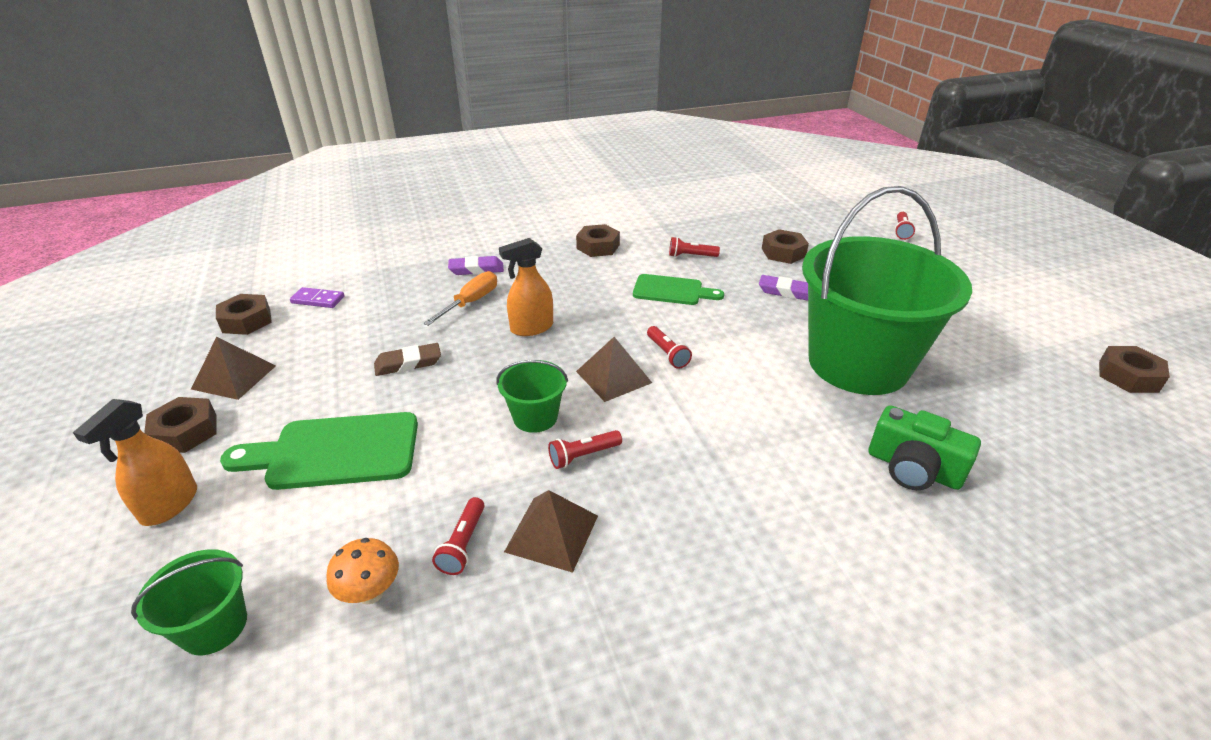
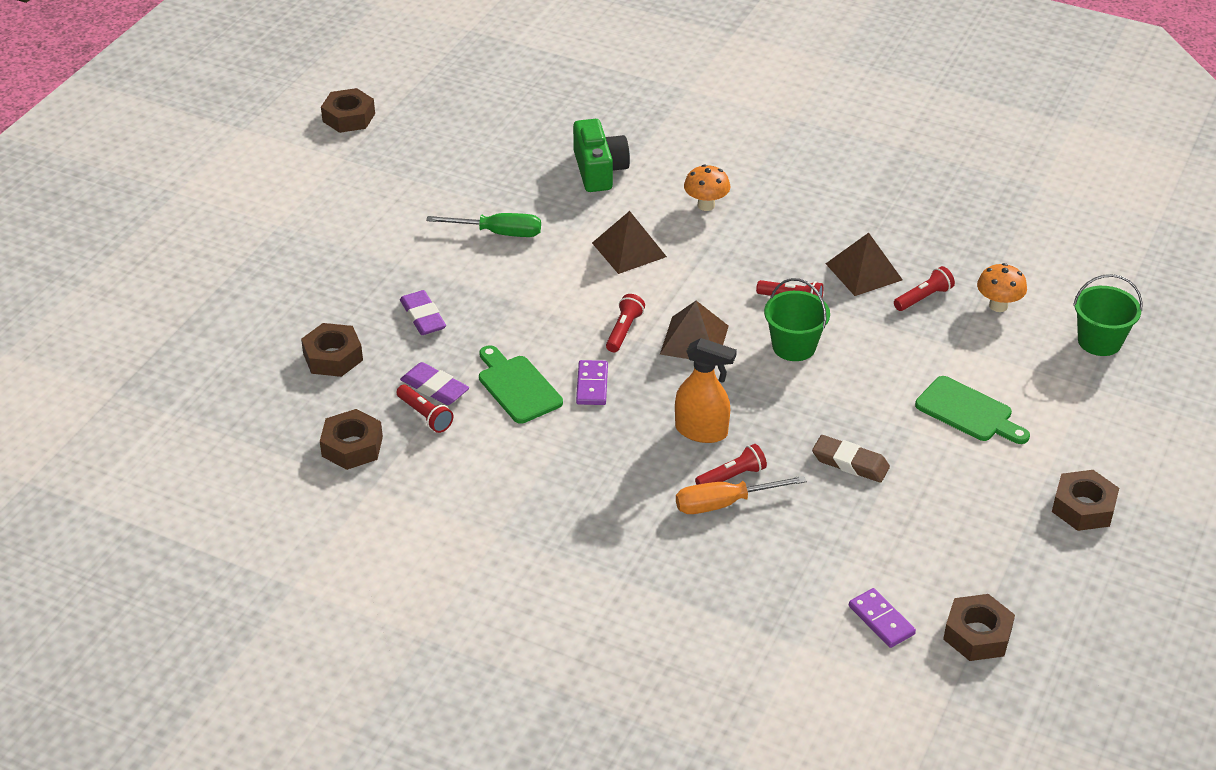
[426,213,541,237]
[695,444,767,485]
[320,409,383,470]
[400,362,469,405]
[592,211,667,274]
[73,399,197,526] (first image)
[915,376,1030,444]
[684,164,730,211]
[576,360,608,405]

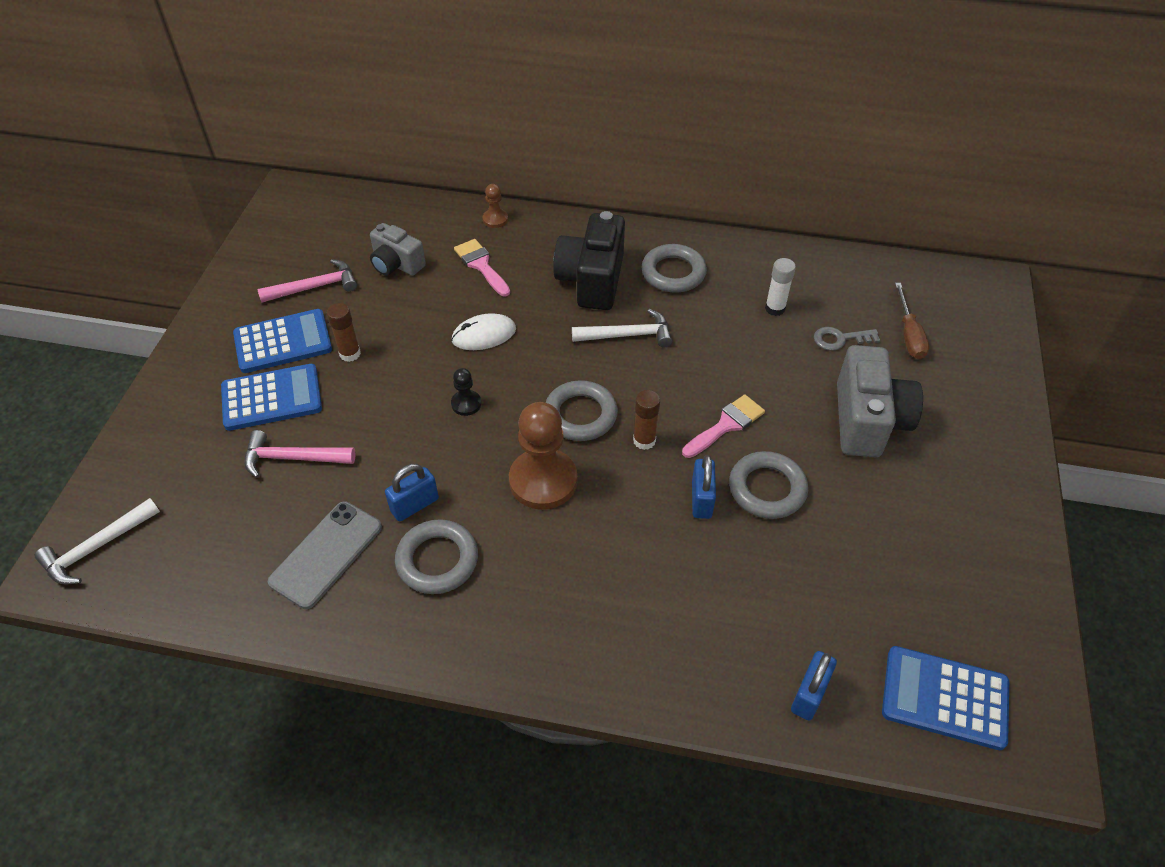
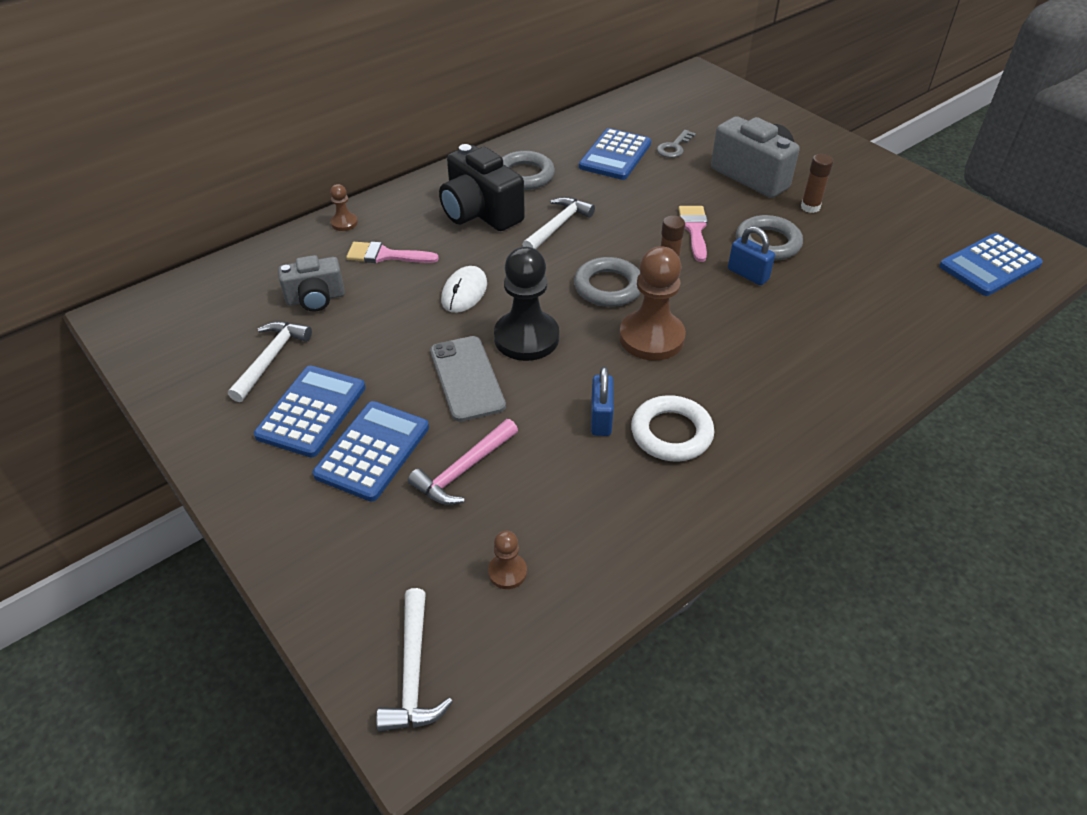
[579,128,651,180]
[228,321,312,402]
[895,283,929,359] (first image)
[801,154,833,213]
[494,247,559,361]
[430,336,506,422]
[631,395,714,462]
[791,651,837,720] (first image)
[488,531,527,589]

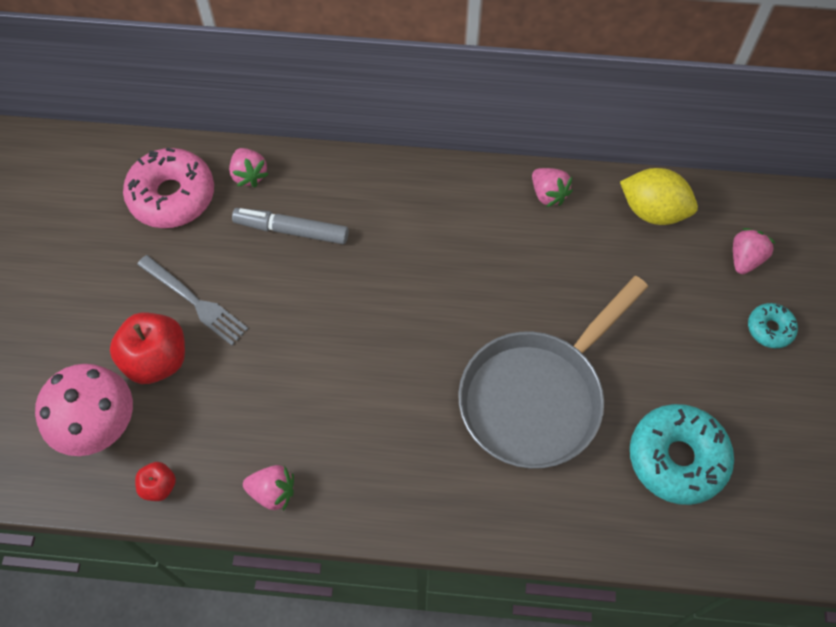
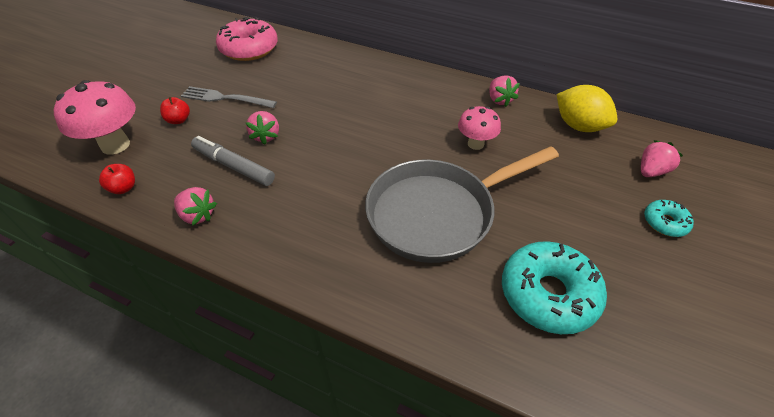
[246,111,279,145]
[191,136,275,186]
[181,86,277,108]
[160,97,190,124]
[458,106,501,150]

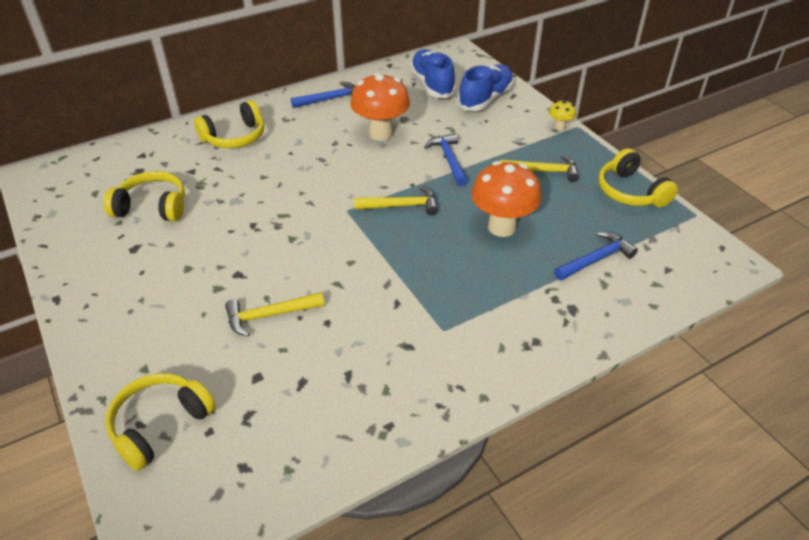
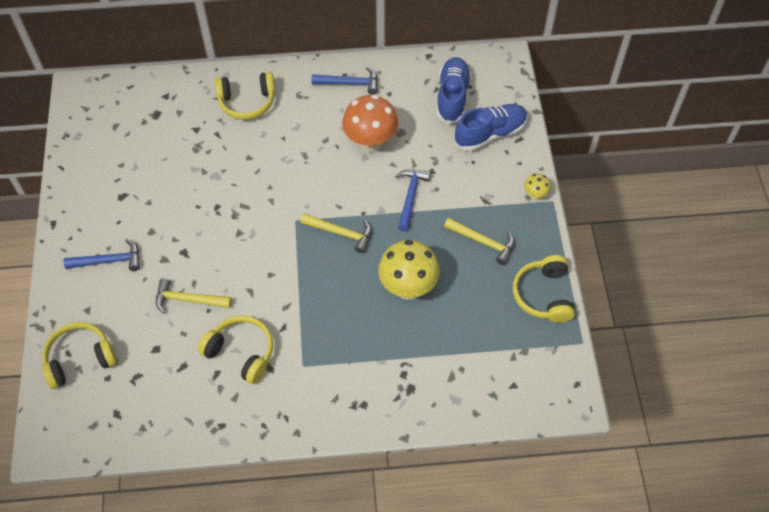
[378,240,440,300]
[198,316,273,384]
[63,239,140,271]

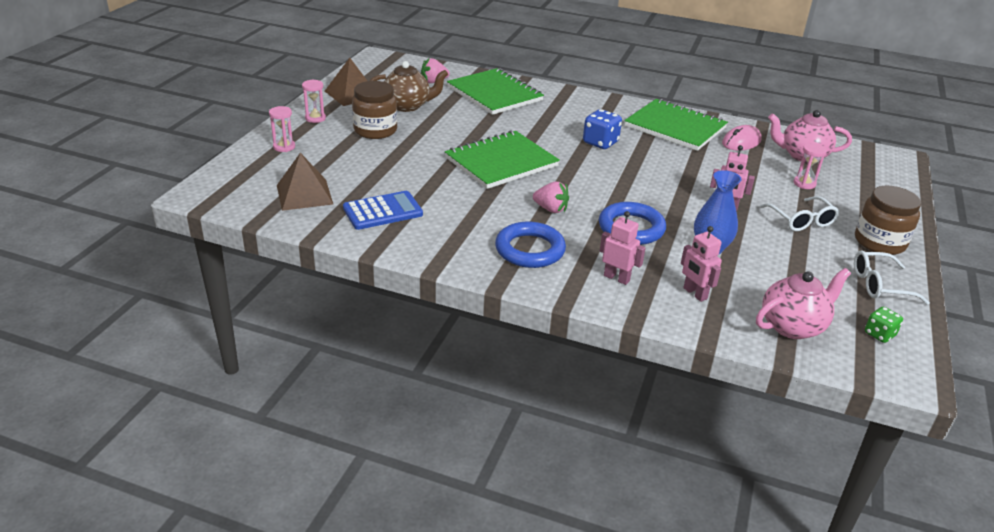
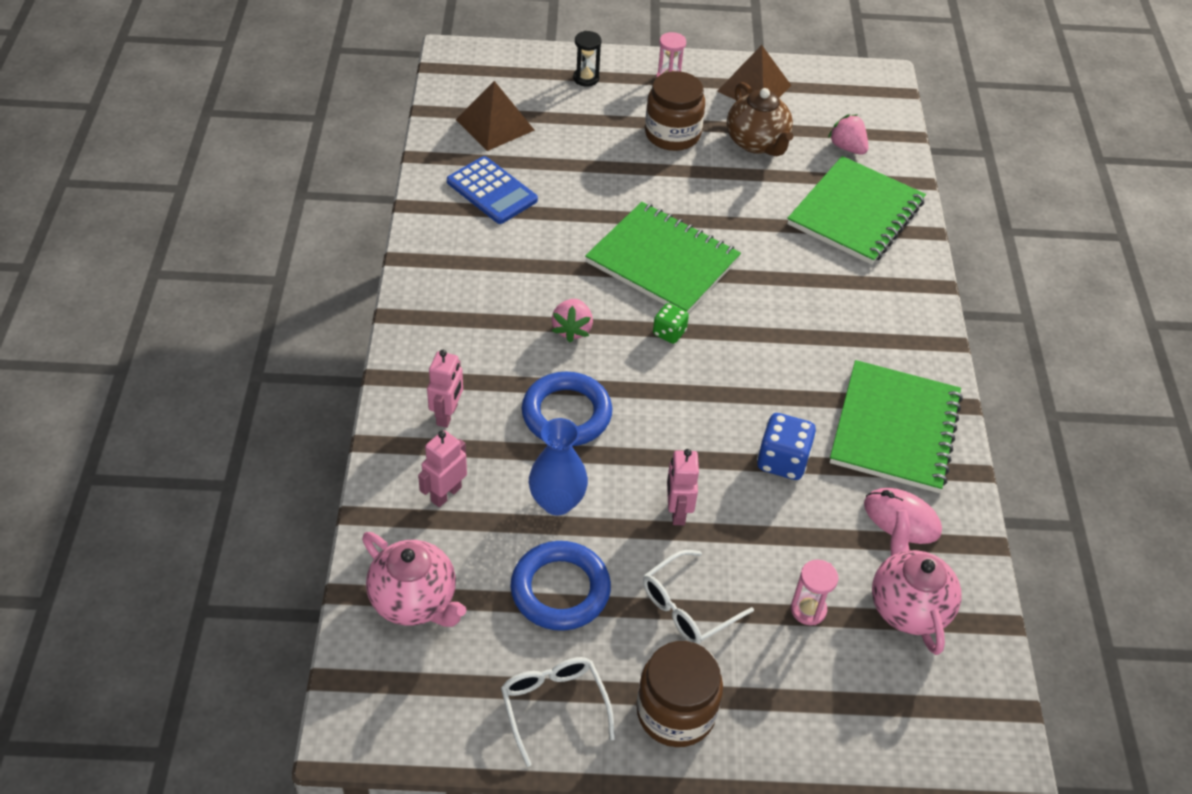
[573,31,602,87]
[757,413,816,480]
[511,541,611,631]
[653,303,689,344]

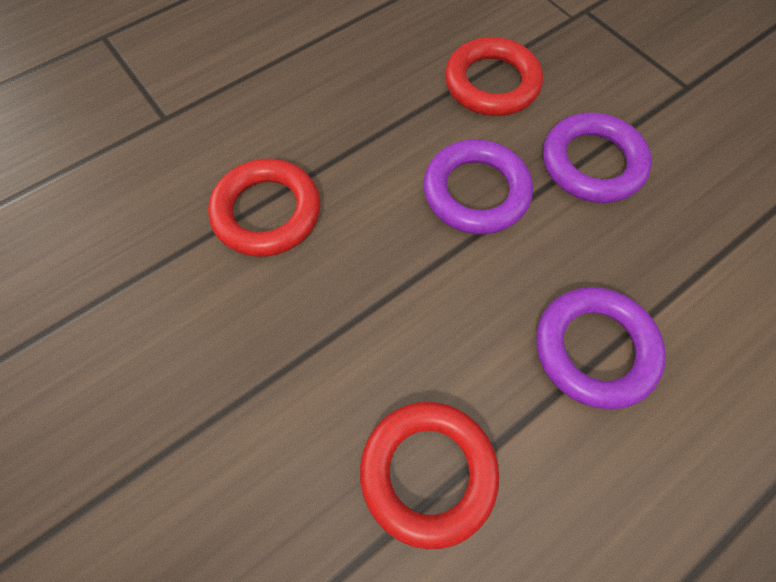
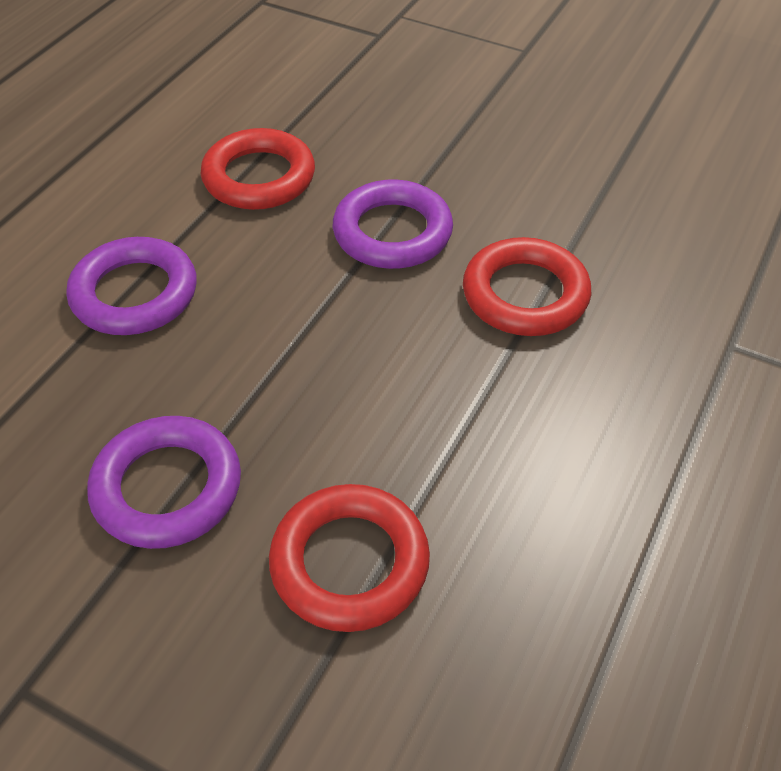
[333,179,453,269]

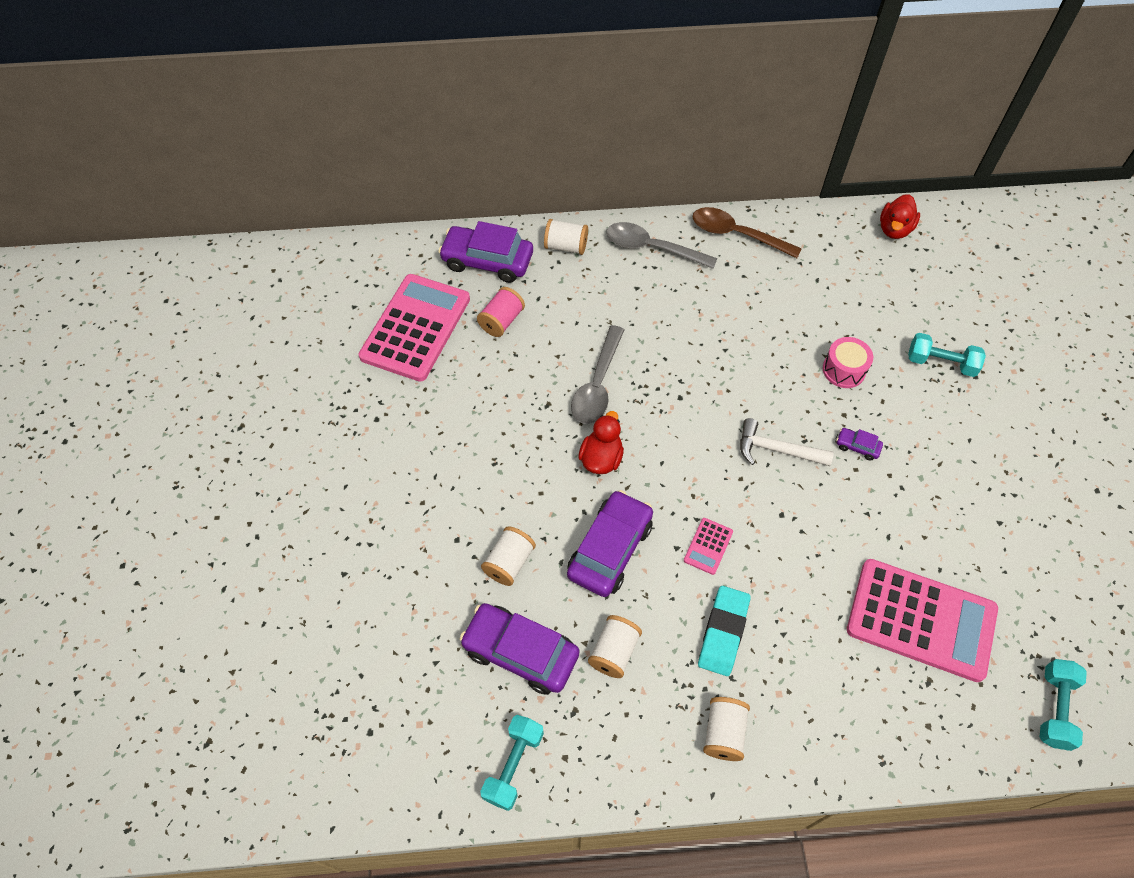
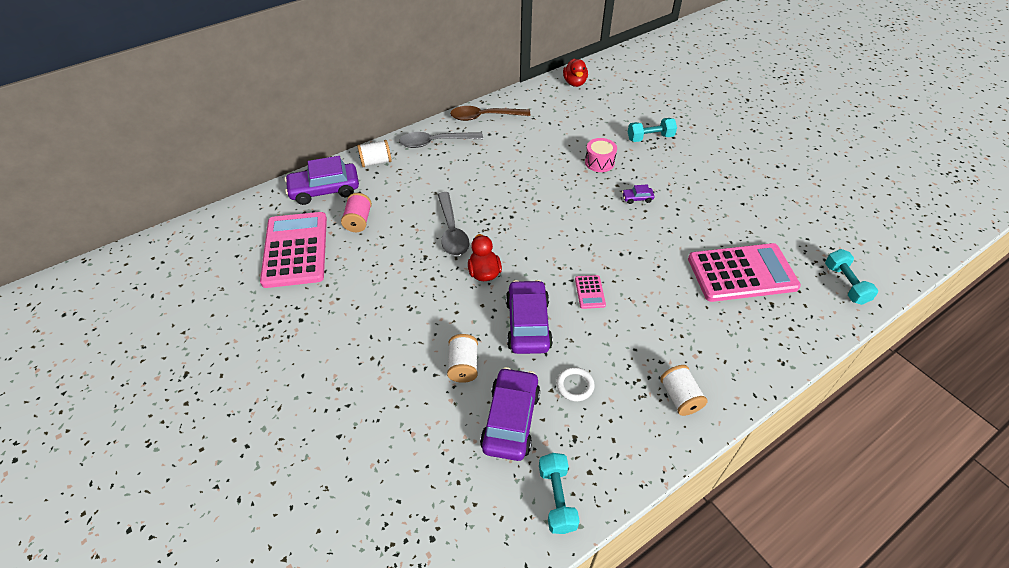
[740,418,834,466] (first image)
[698,586,751,676] (first image)
[480,367,540,461]
[556,367,595,401]

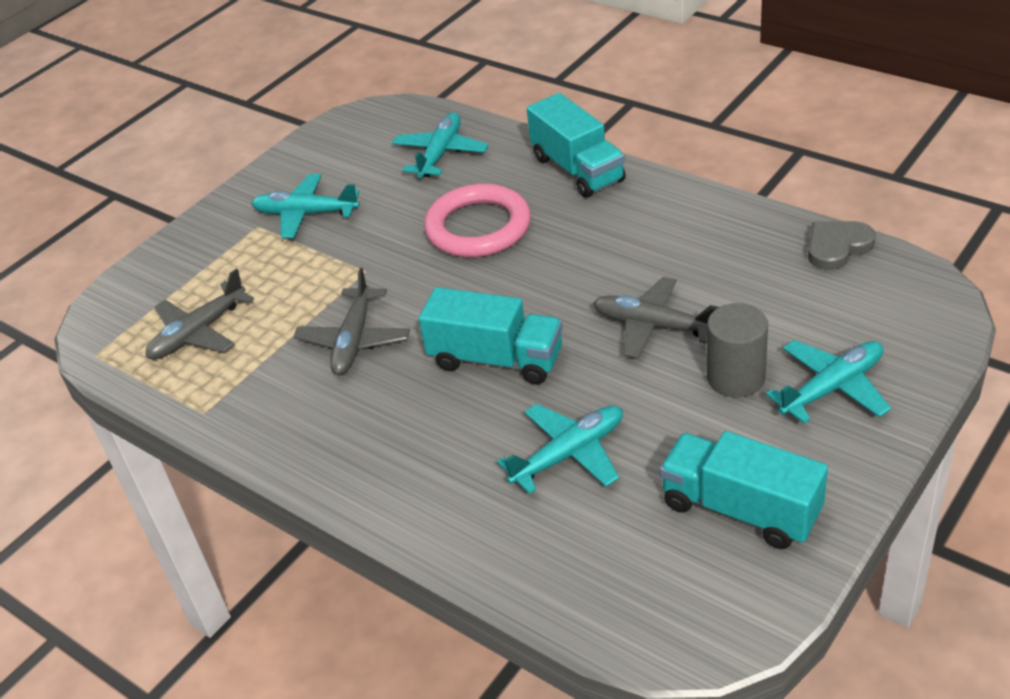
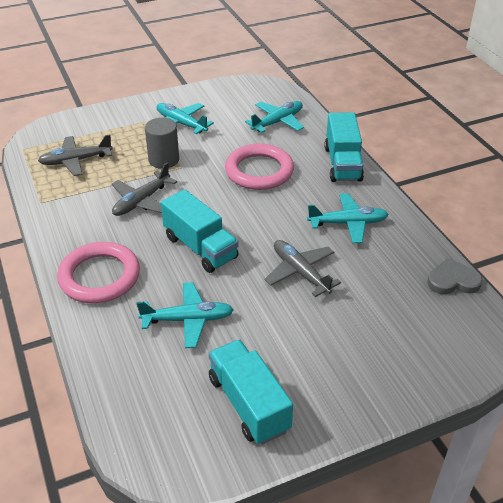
[145,118,179,169]
[307,193,389,243]
[57,242,140,303]

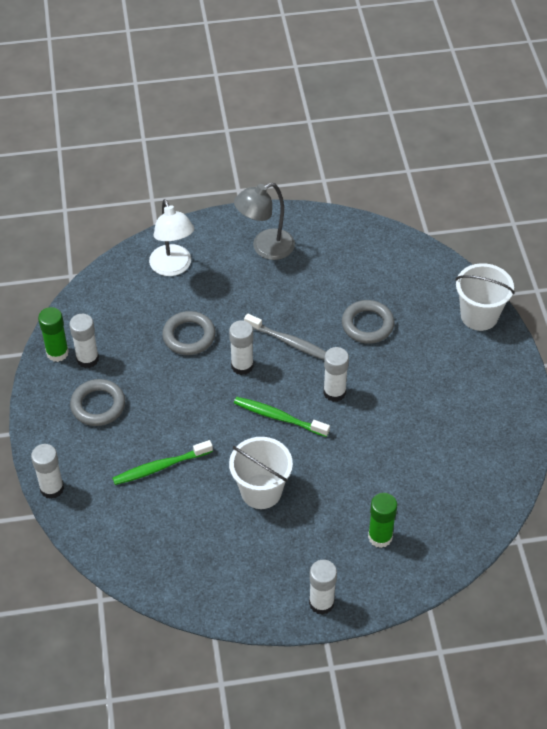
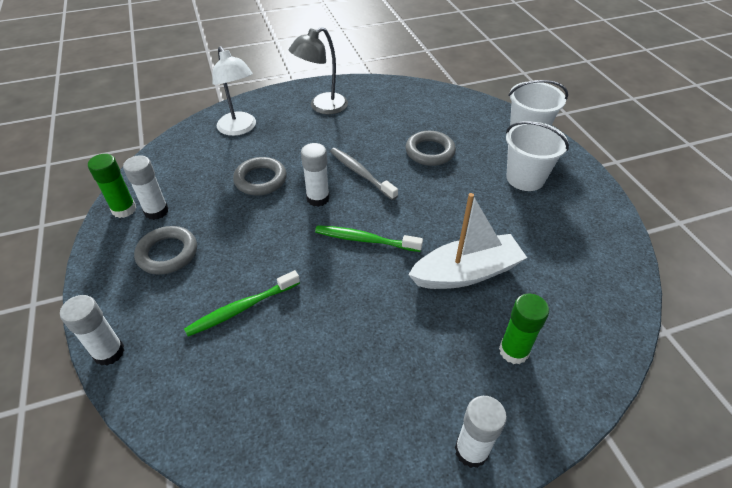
[330,148,398,200]
[323,347,349,402] (first image)
[506,121,569,191]
[408,193,527,289]

